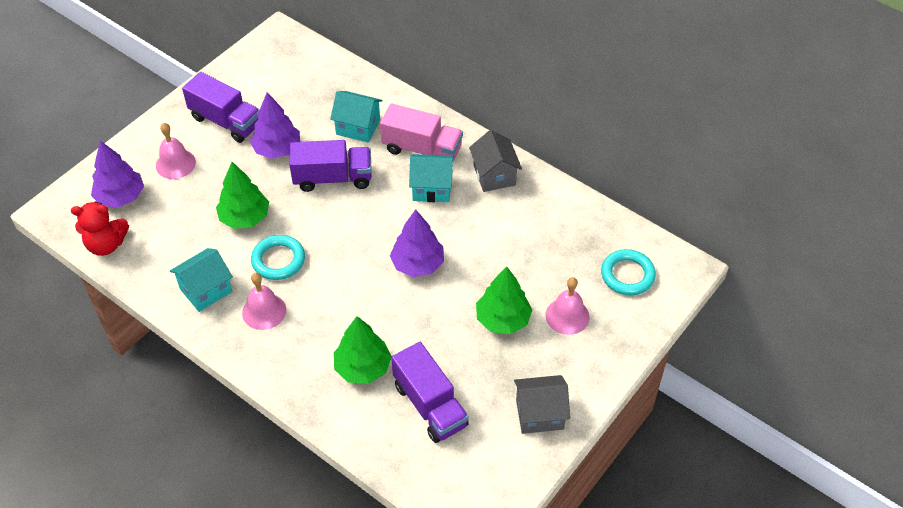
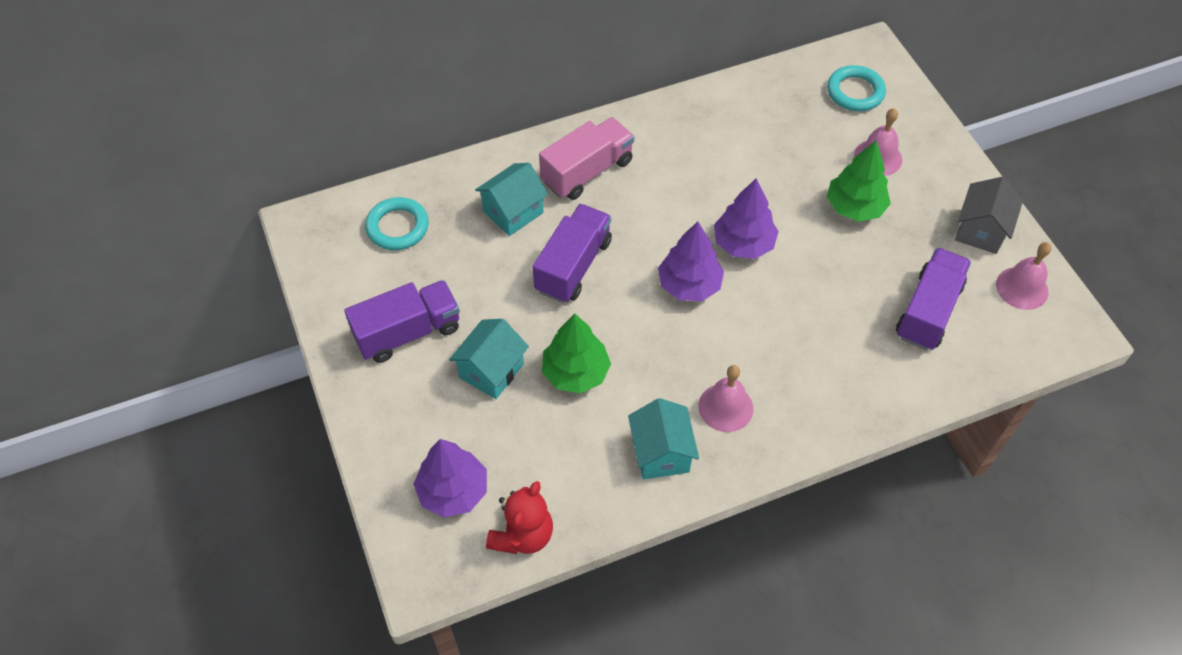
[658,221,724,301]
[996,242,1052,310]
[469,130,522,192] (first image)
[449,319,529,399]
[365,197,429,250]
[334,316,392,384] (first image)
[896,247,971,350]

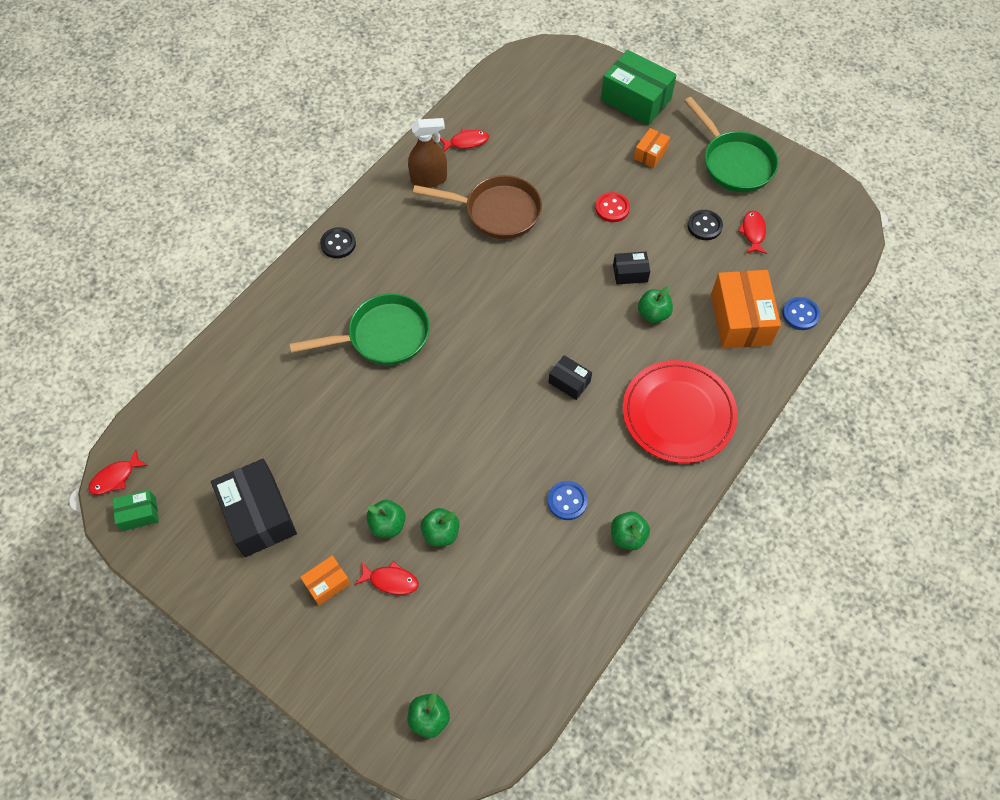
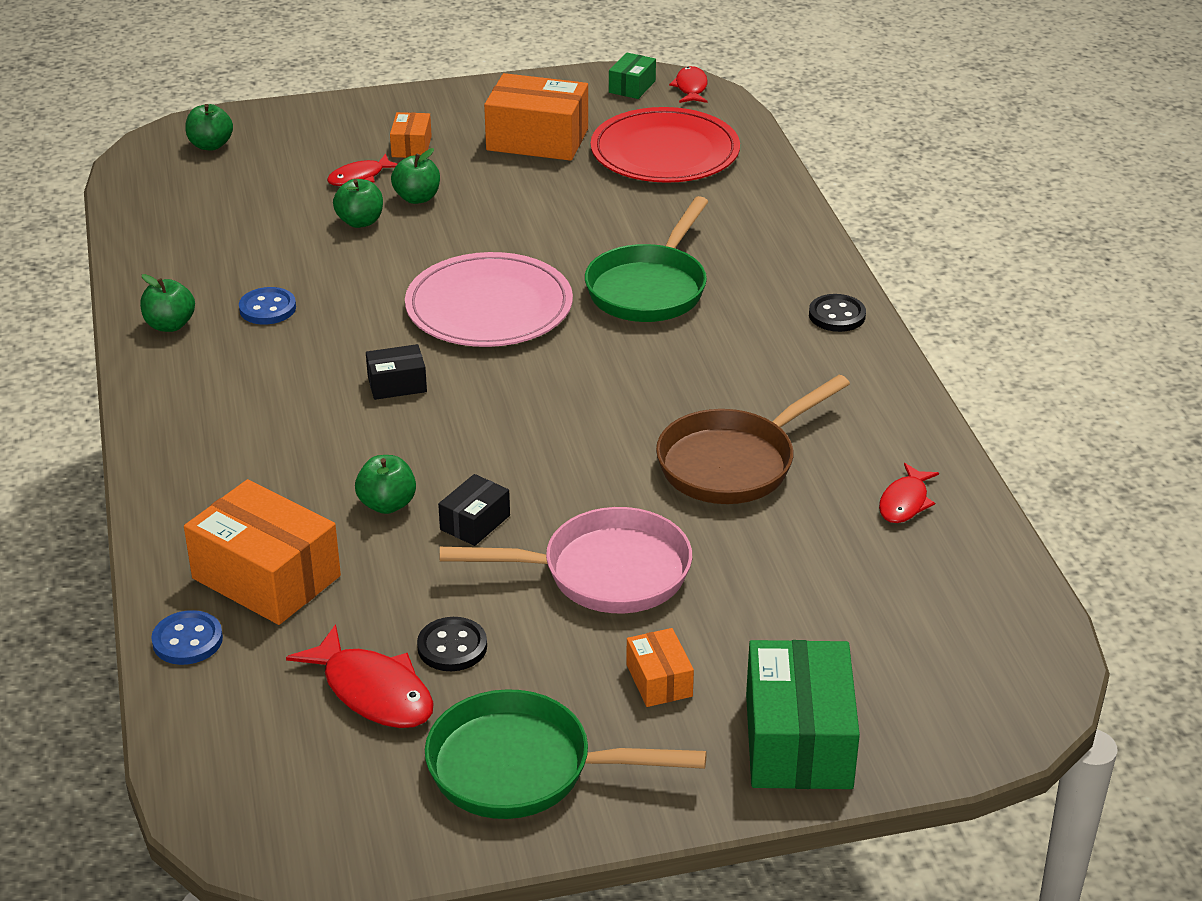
[746,640,860,789]
[408,118,447,188] (first image)
[440,507,692,613]
[286,624,434,728]
[591,107,740,183]
[484,73,588,161]
[405,252,573,347]

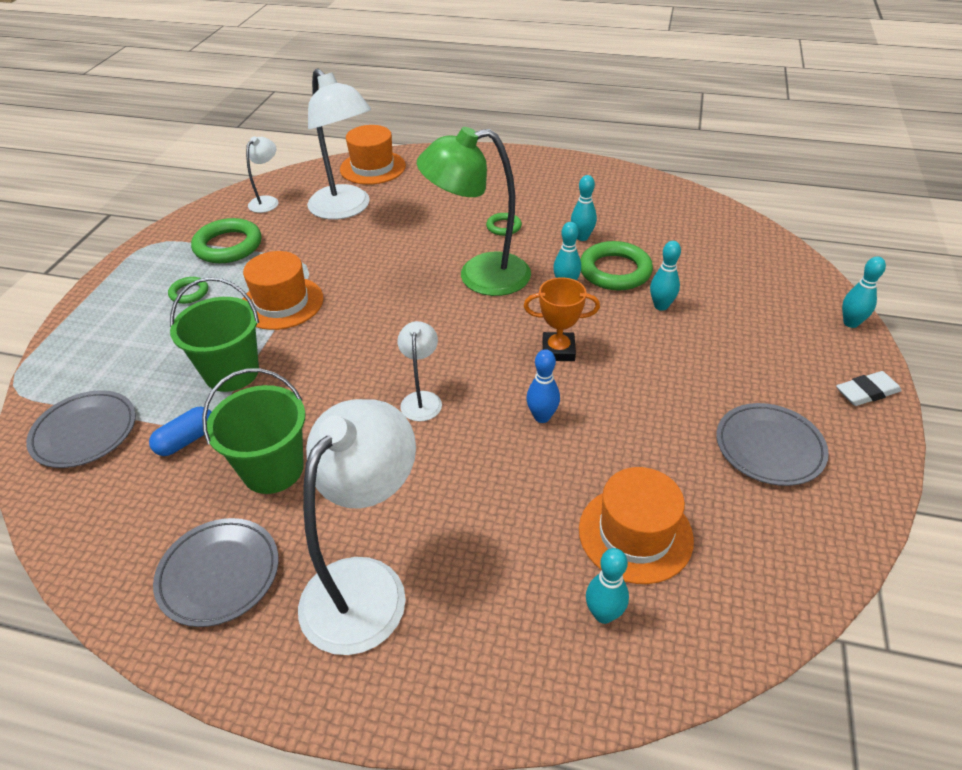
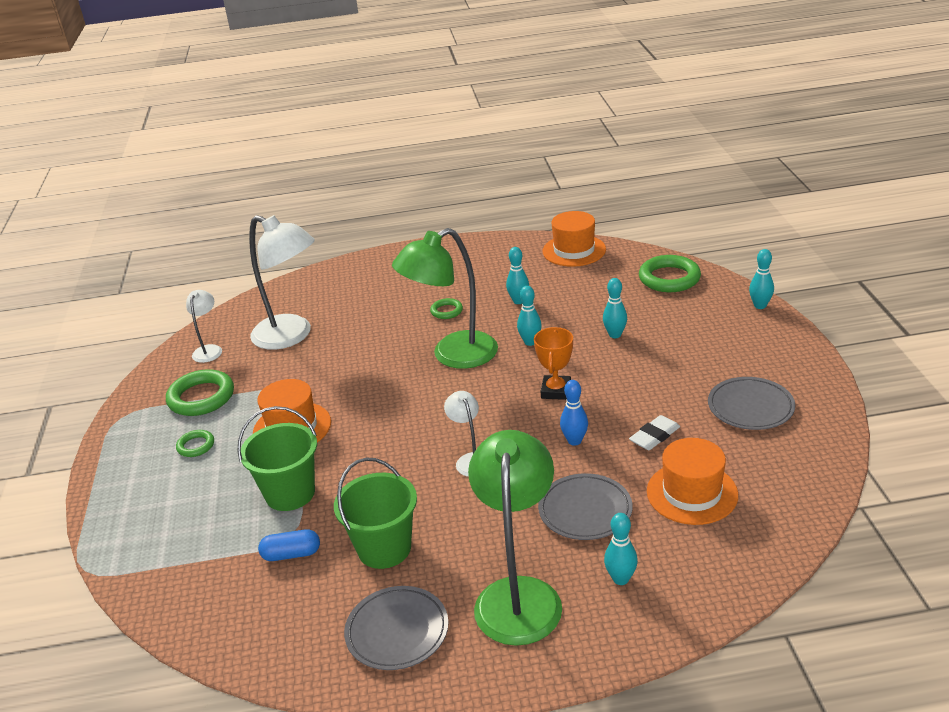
[543,211,606,267]
[639,255,701,292]
[534,327,573,400]
[629,415,680,450]
[538,473,633,540]
[468,430,562,646]
[258,529,320,561]
[604,513,638,585]

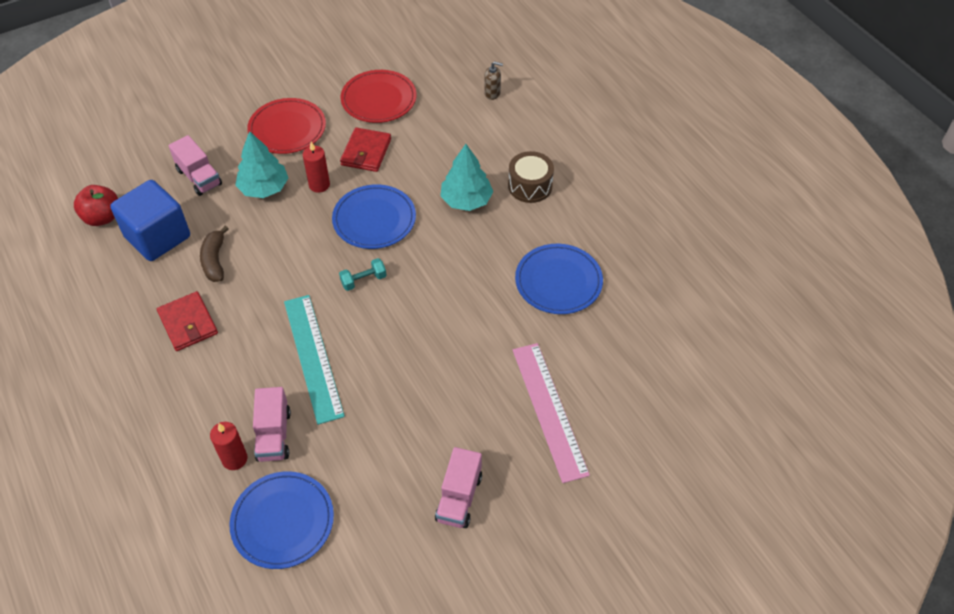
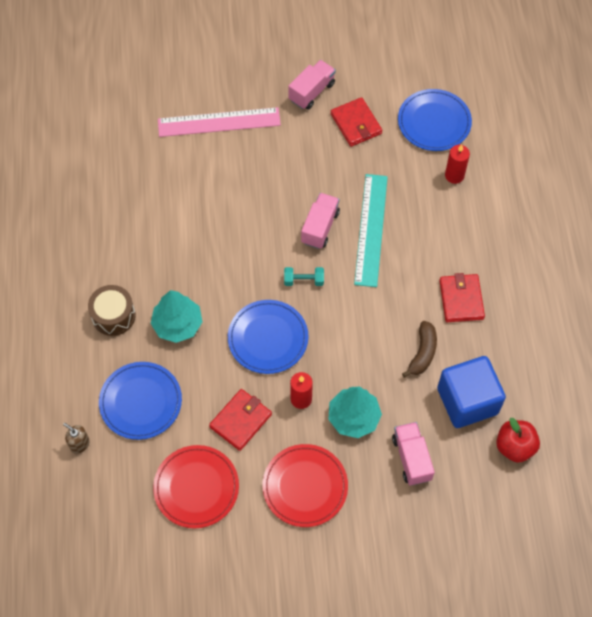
[99,362,182,440]
[158,107,281,137]
[301,193,340,249]
[331,97,382,147]

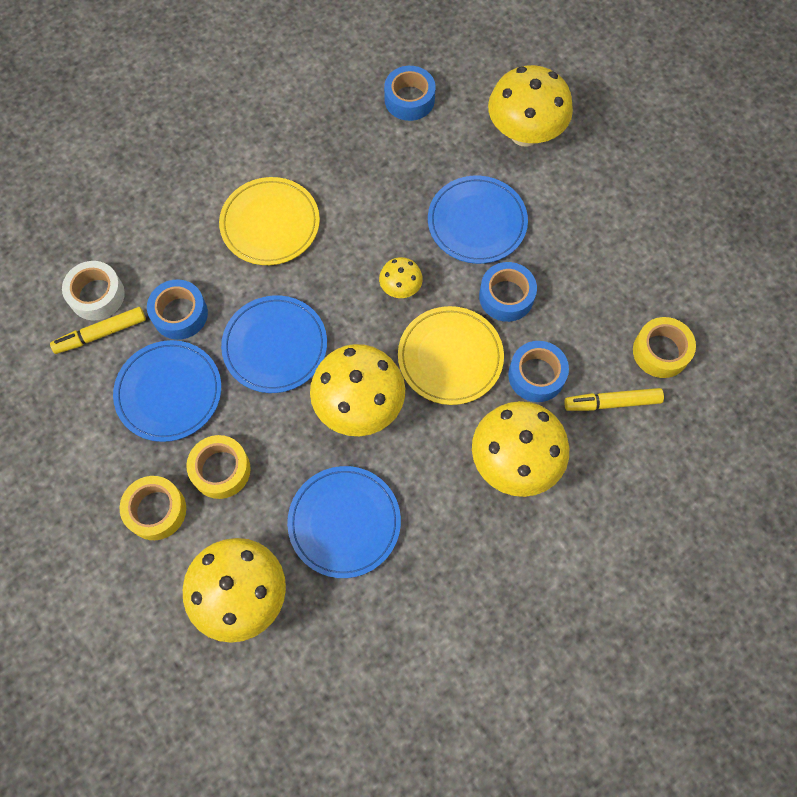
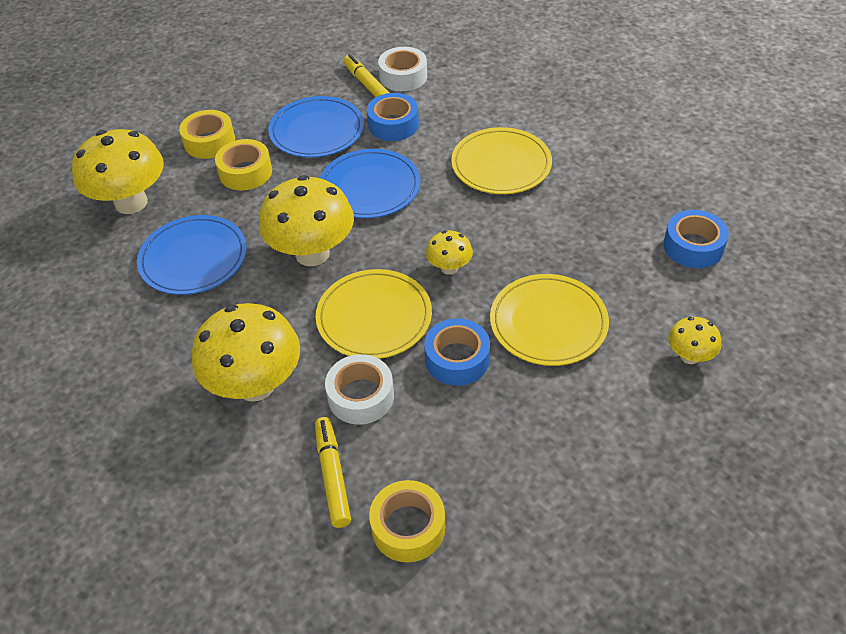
[668,317,721,364]
[490,274,609,366]
[325,354,394,424]

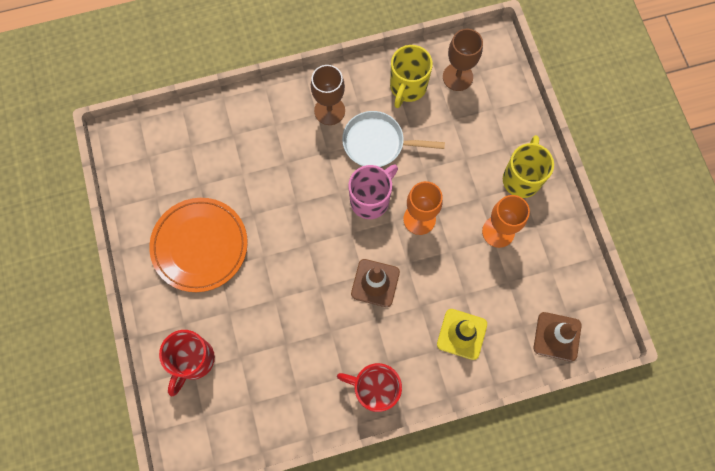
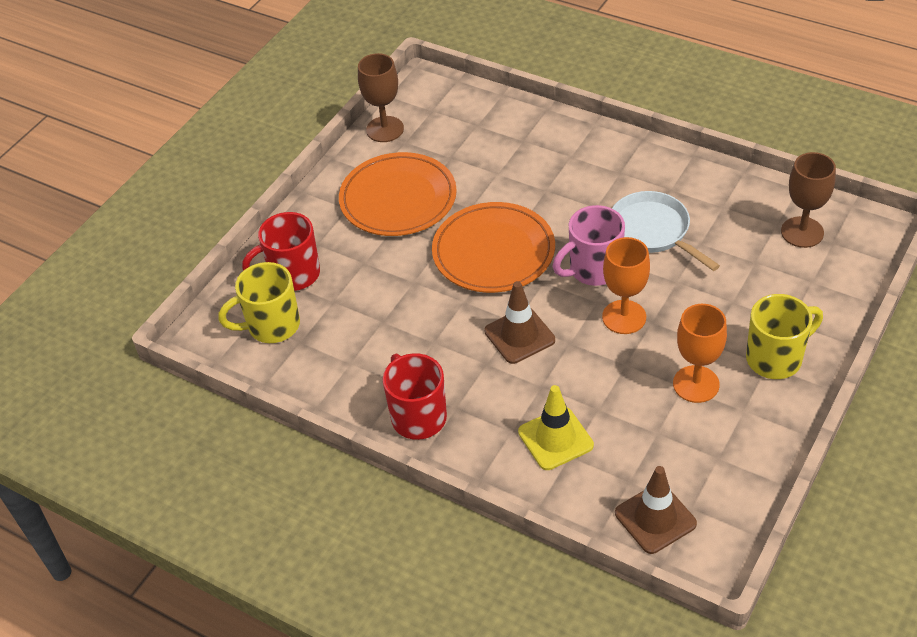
[218,262,300,343]
[358,53,404,142]
[553,205,625,286]
[432,202,555,293]

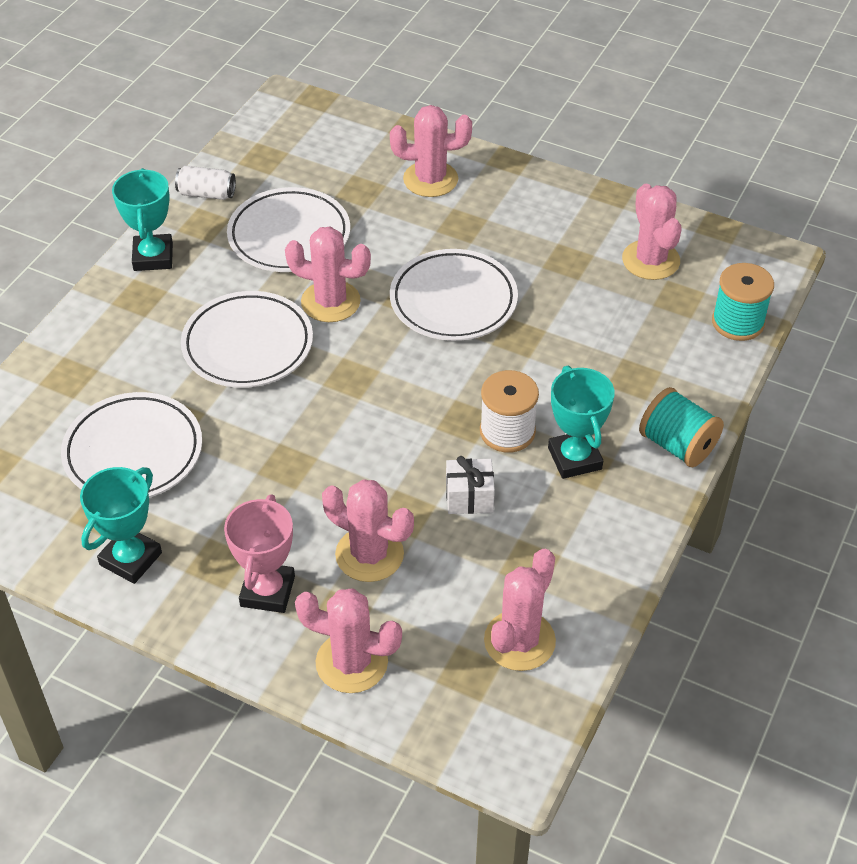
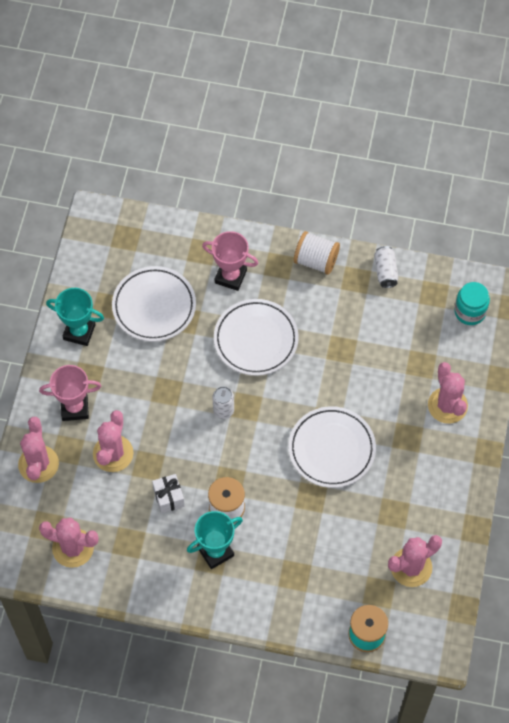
[293,231,340,275]
[227,187,350,272] (first image)
[285,227,371,322] (first image)
[639,387,724,467] (first image)
[202,231,258,291]
[454,282,490,325]
[212,386,234,419]

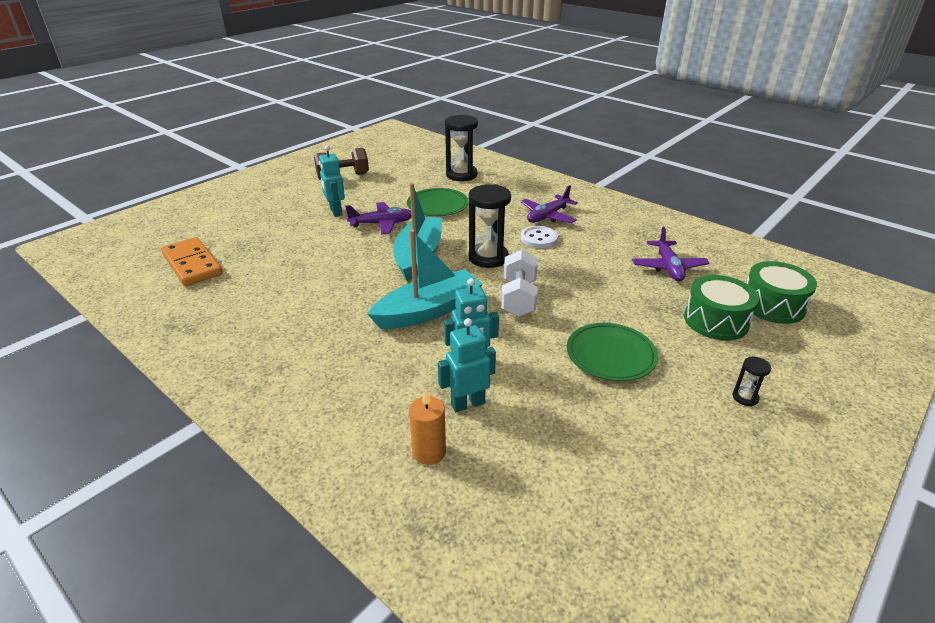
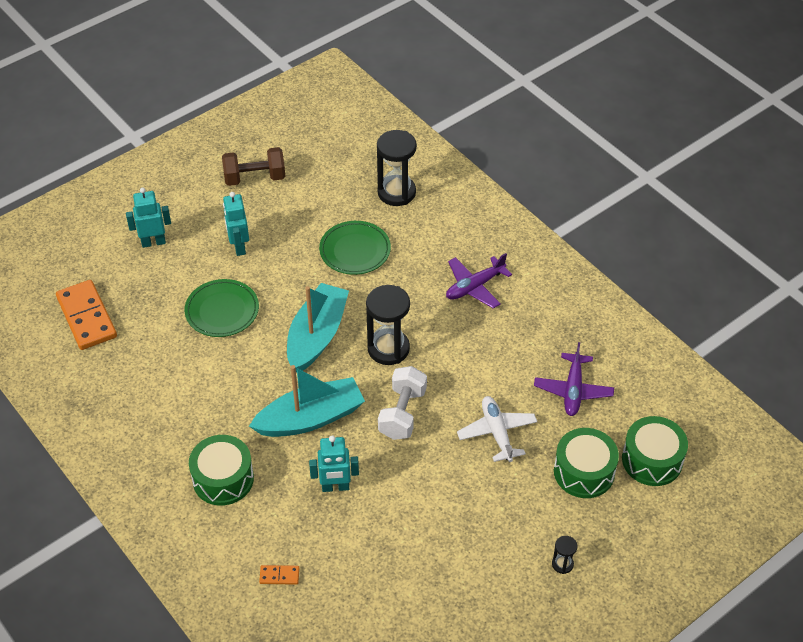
[345,202,412,235] (first image)
[521,226,558,248] (first image)
[126,188,171,248]
[184,279,259,337]
[259,565,299,585]
[457,396,537,462]
[189,435,254,506]

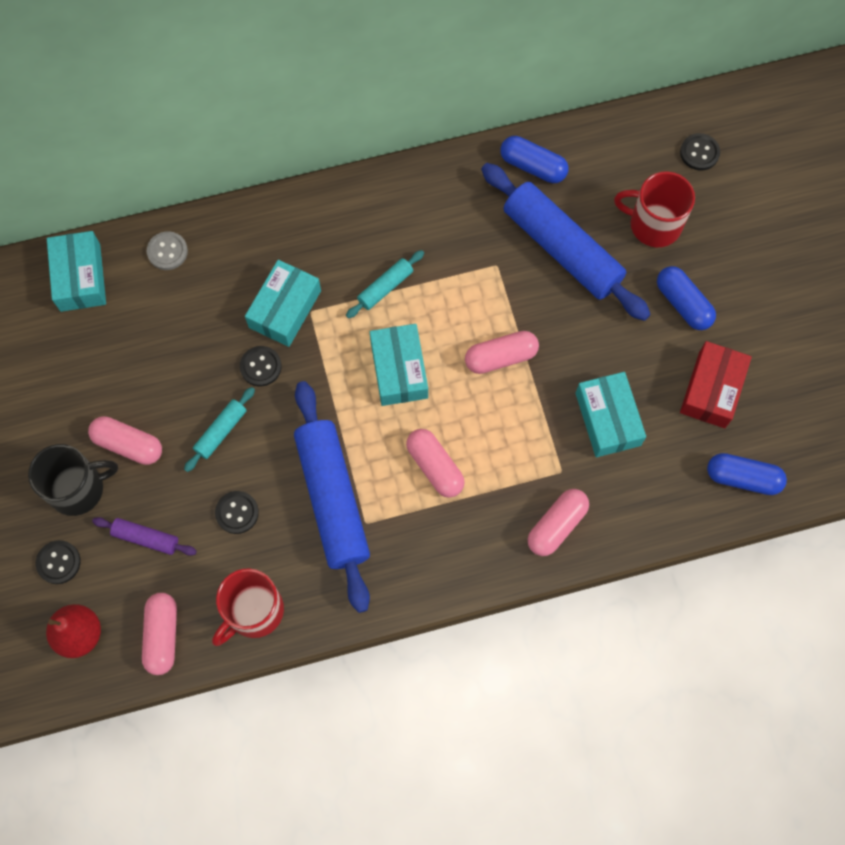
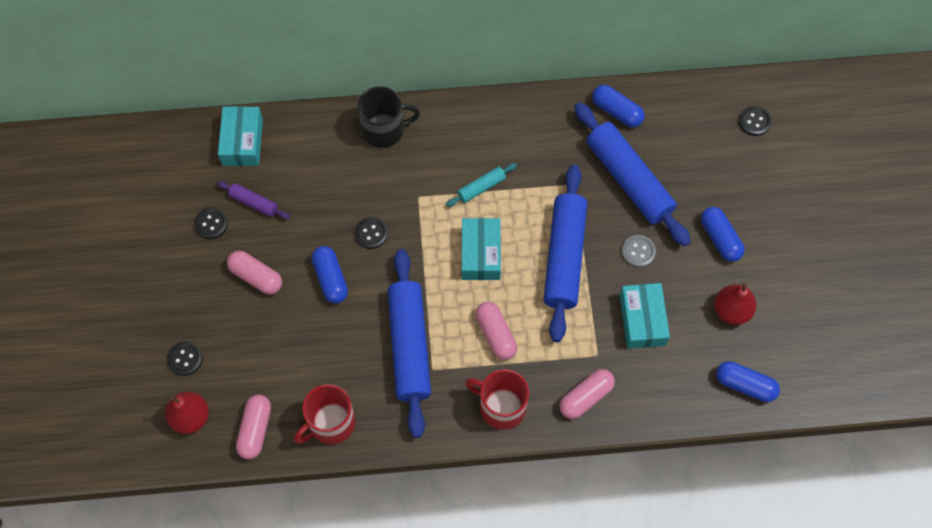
[465,369,529,430]
[622,235,656,267]
[245,260,321,347] (first image)
[544,165,587,342]
[715,282,756,325]
[312,246,348,304]
[358,86,420,148]
[194,207,228,239]
[217,181,290,219]

